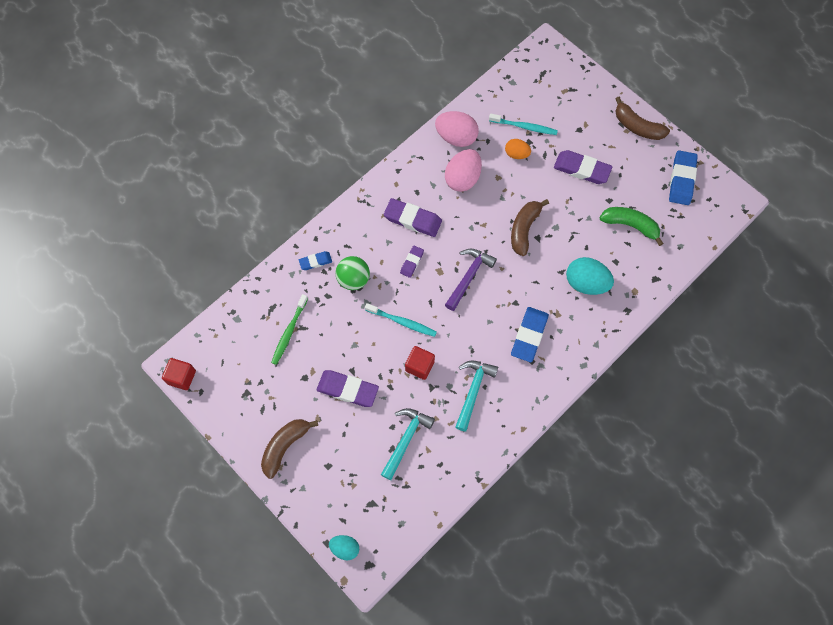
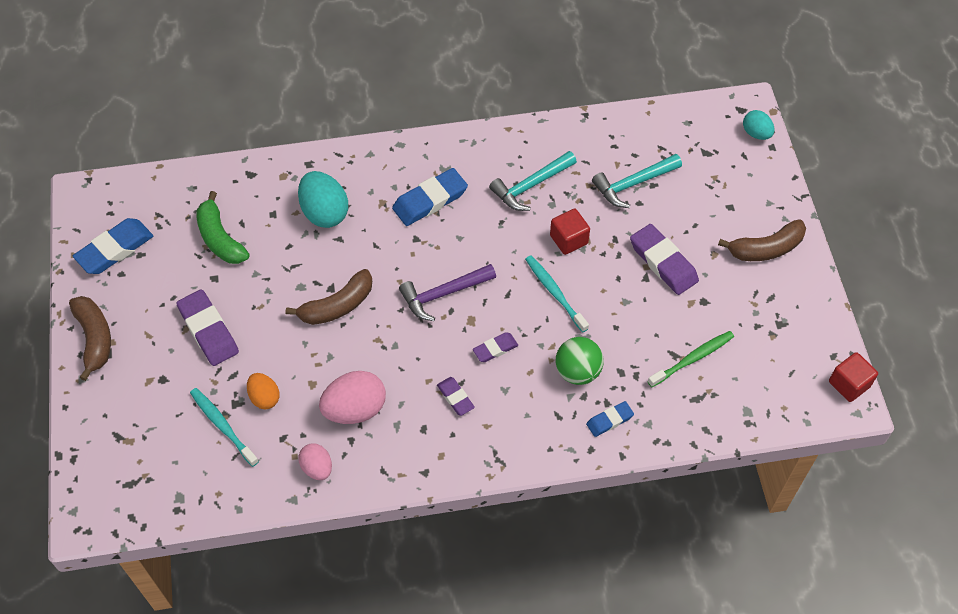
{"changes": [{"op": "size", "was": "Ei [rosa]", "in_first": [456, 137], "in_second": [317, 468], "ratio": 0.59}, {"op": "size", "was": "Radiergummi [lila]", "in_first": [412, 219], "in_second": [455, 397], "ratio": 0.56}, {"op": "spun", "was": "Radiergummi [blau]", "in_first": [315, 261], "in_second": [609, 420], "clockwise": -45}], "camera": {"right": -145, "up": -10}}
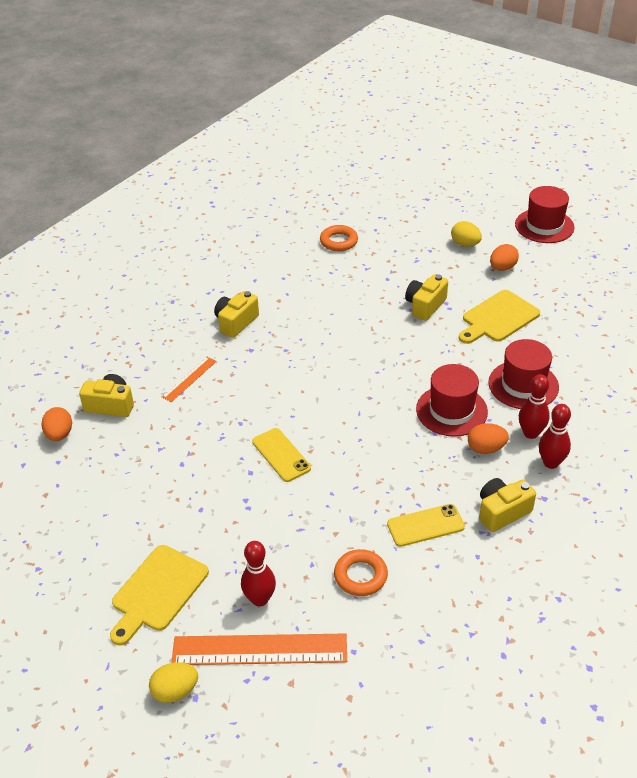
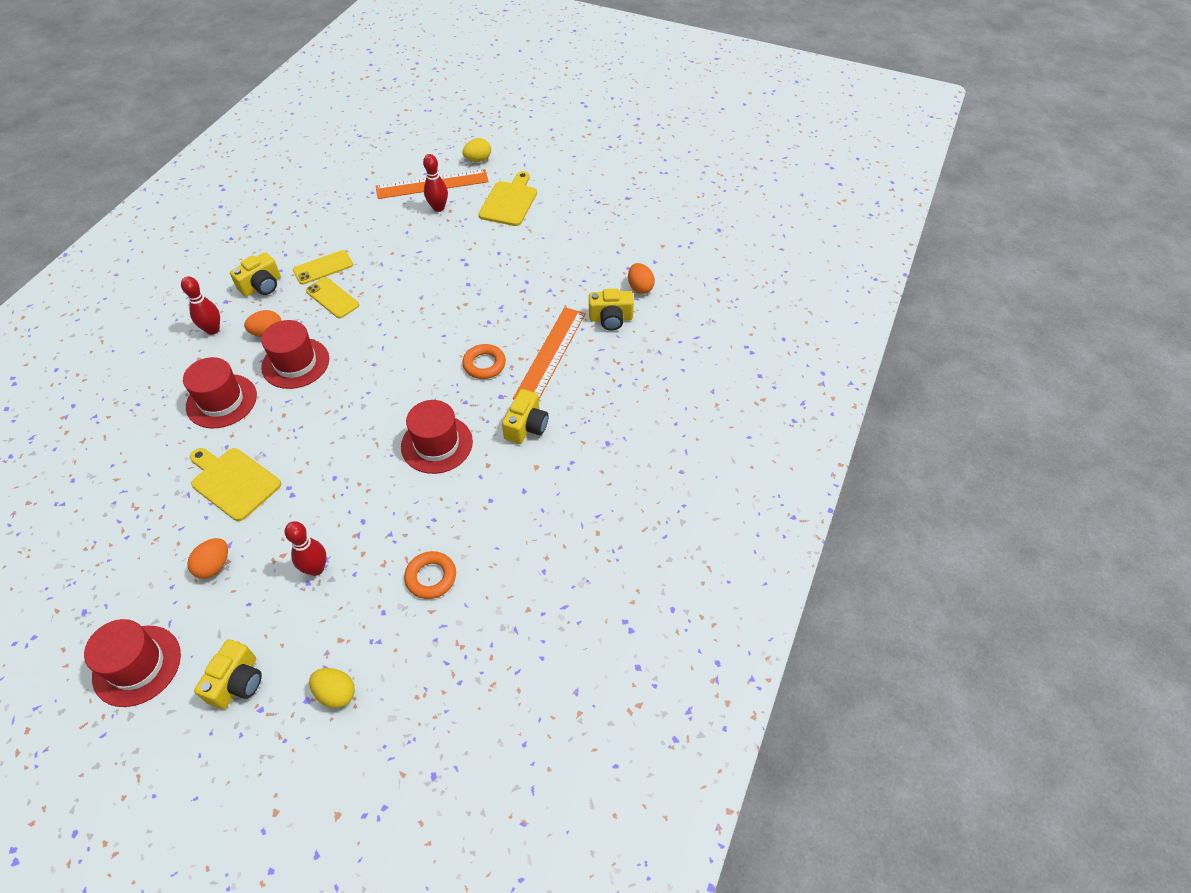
{"changes": [{"op": "spun", "was": "Schneidebrett [gelb]", "in_first": [498, 318], "in_second": [233, 482], "clockwise": -90}, {"op": "relocated", "was": "Kamera [gelb]", "in_first": [425, 306], "in_second": [237, 682]}, {"op": "relocated", "was": "Bowlingkegel [rot]", "in_first": [530, 433], "in_second": [316, 568]}, {"op": "relocated", "was": "Handy [gelb]", "in_first": [281, 455], "in_second": [332, 298]}, {"op": "relocated", "was": "Ei [gelb]", "in_first": [465, 244], "in_second": [336, 693]}, {"op": "appeared", "now": "Hut [rot]", "in_second": [437, 444]}, {"op": "relocated", "was": "Ring [orange]", "in_first": [360, 576], "in_second": [484, 364]}, {"op": "size", "was": "Lineal [orange]", "in_first": [189, 379], "in_second": [550, 355], "ratio": 1.93}], "camera": {"right": 165, "up": 10}}
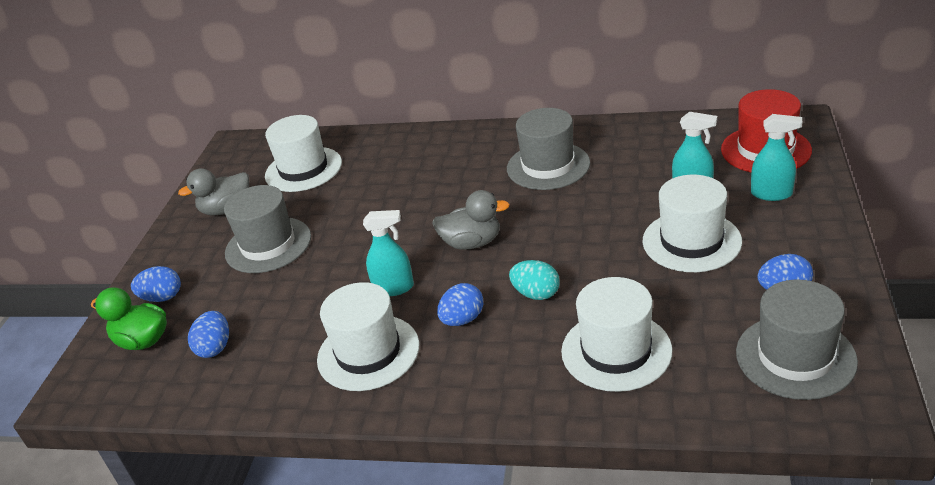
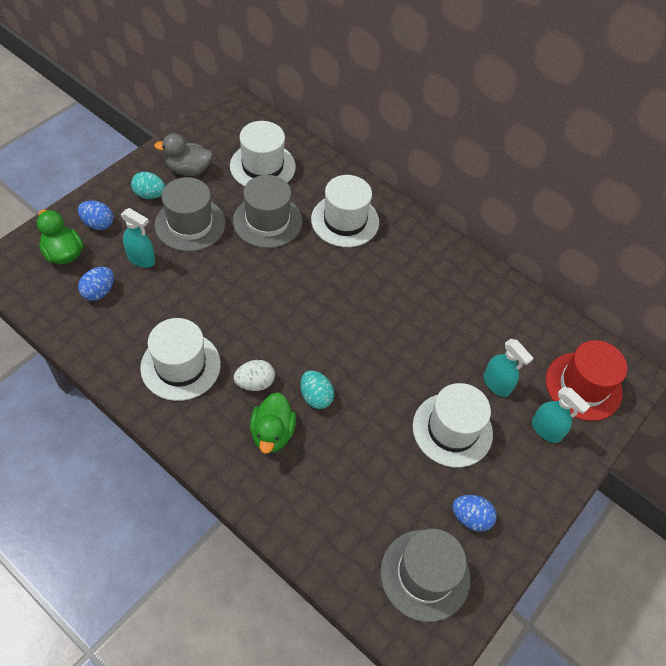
{"changes": [{"op": "relocated", "was": "Sprühflasche [türkis]", "in_first": [394, 288], "in_second": [141, 259]}, {"op": "appeared", "now": "Ei [türkis]", "in_second": [150, 195]}, {"op": "relocated", "was": "Hut [grau]", "in_first": [548, 166], "in_second": [267, 221]}, {"op": "colour", "was": "Ei [blau]", "now": "Ei [weiß]", "in_first": [462, 319], "in_second": [255, 383]}, {"op": "appeared", "now": "Ente [grün]", "in_second": [272, 433]}, {"op": "relocated", "was": "Hut [weiß]", "in_first": [616, 351], "in_second": [345, 221]}, {"op": "missing", "was": "Ente [grau]", "in_first": [472, 243]}], "camera": {"right": 20, "up": 20}}
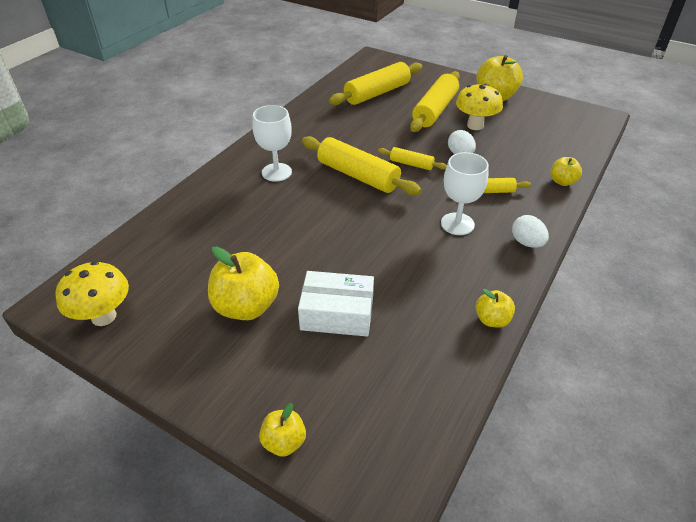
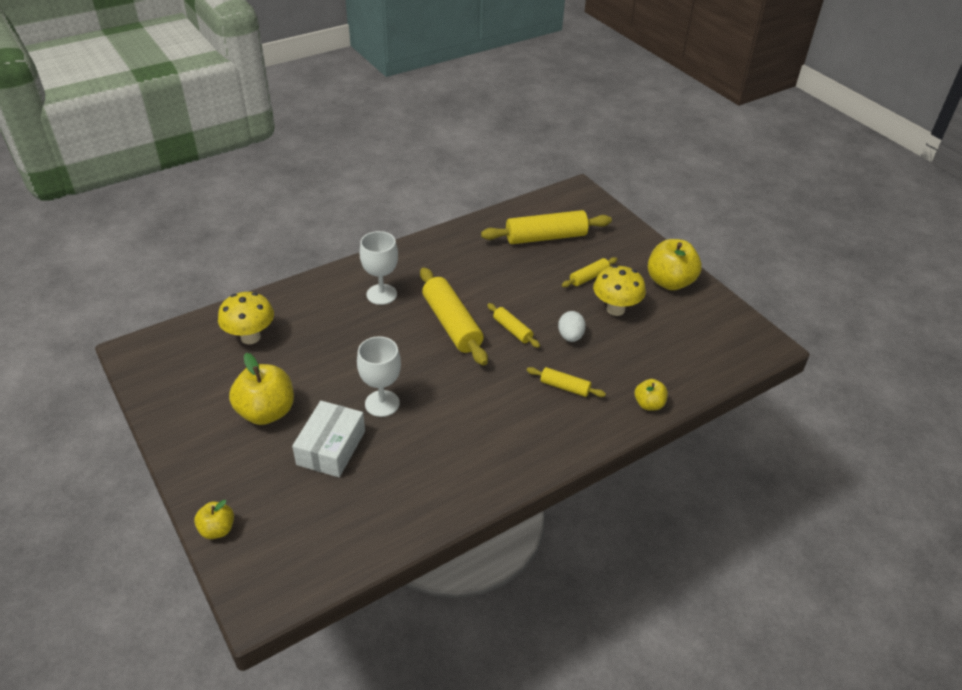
{"changes": [{"op": "relocated", "was": "Pilz [gelb]", "in_first": [104, 316], "in_second": [250, 337]}, {"op": "spun", "was": "Schachtel [weiß]", "in_first": [337, 314], "in_second": [331, 448], "clockwise": 75}, {"op": "relocated", "was": "Kelch [weiß]", "in_first": [457, 224], "in_second": [382, 403]}, {"op": "size", "was": "Nudelholz [gelb]", "in_first": [435, 110], "in_second": [589, 277], "ratio": 0.52}, {"op": "missing", "was": "Apfel [gelb]", "in_first": [492, 320]}, {"op": "missing", "was": "Ei [weiß]", "in_first": [526, 243]}], "camera": {"right": 25, "up": 0}}
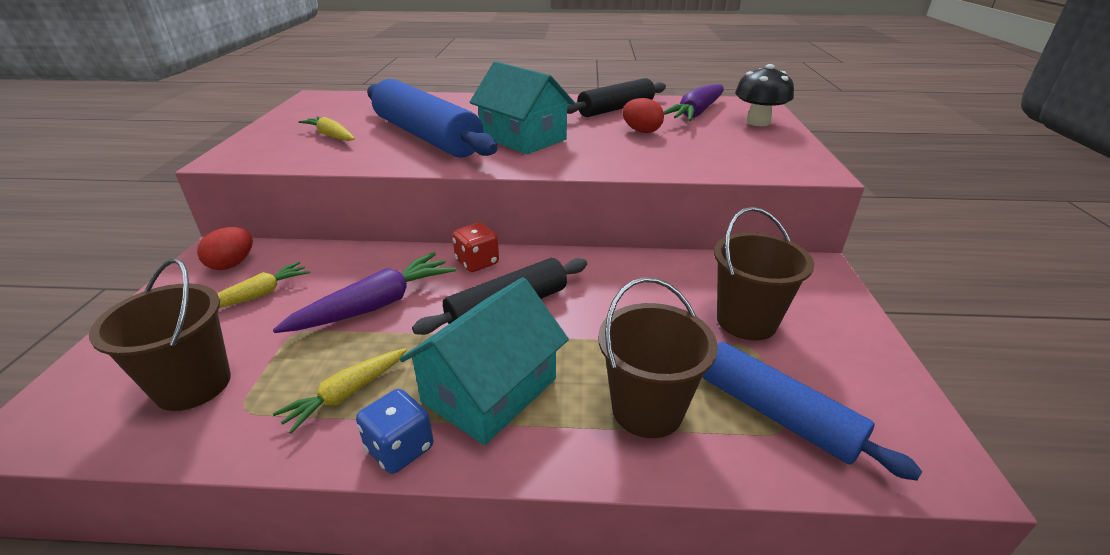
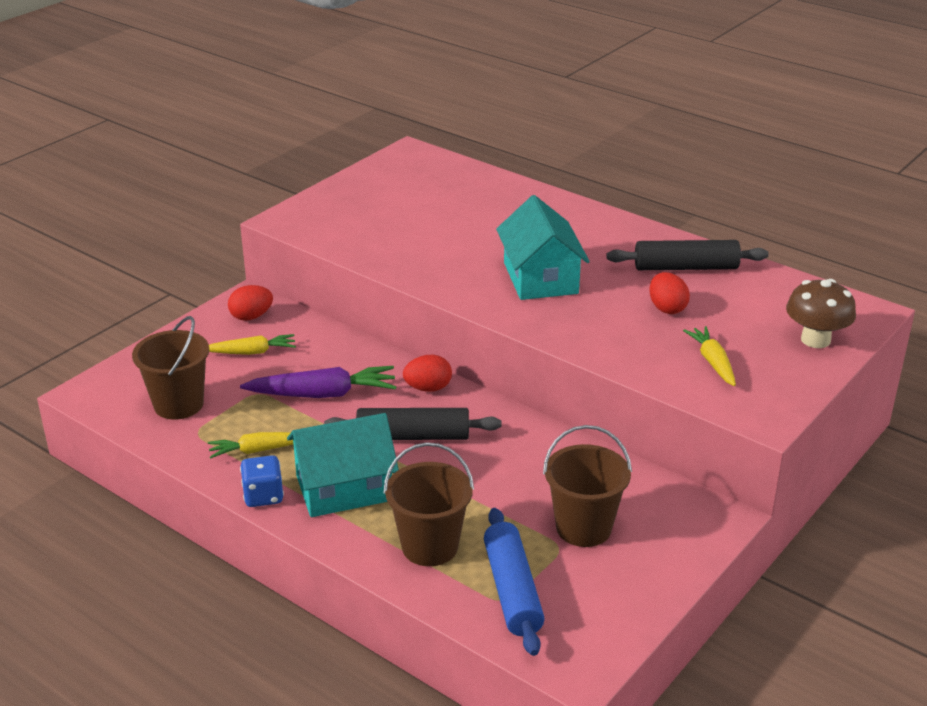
{"changes": [{"op": "exchanged", "was": "Spielwürfel [rot]", "now": "Ei [rot]", "in_first": [477, 262], "in_second": [428, 388]}, {"op": "relocated", "was": "Karotte [gelb]", "in_first": [331, 136], "in_second": [712, 362]}, {"op": "colour", "was": "Pilz [schwarz]", "now": "Pilz [braun]", "in_first": [758, 122], "in_second": [815, 340]}, {"op": "missing", "was": "Nudelholz [blau]", "in_first": [426, 136]}, {"op": "missing", "was": "Karotte [lila]", "in_first": [696, 113]}], "camera": {"right": 35, "up": 0}}
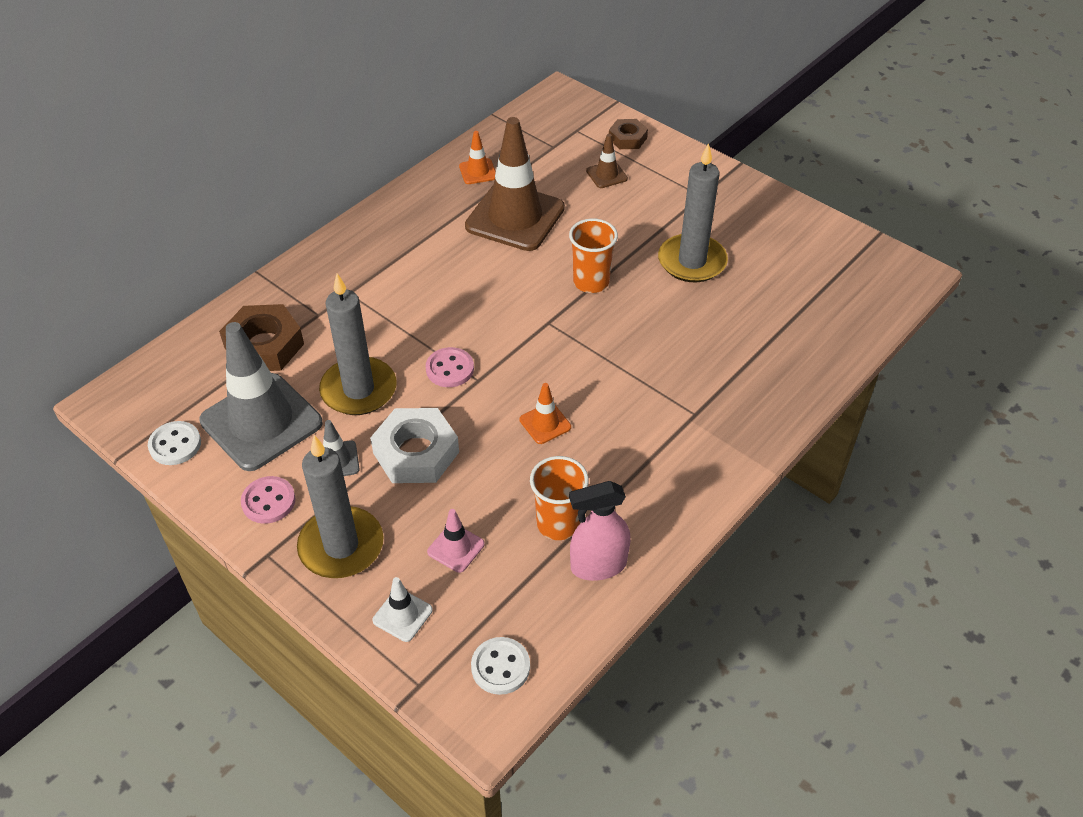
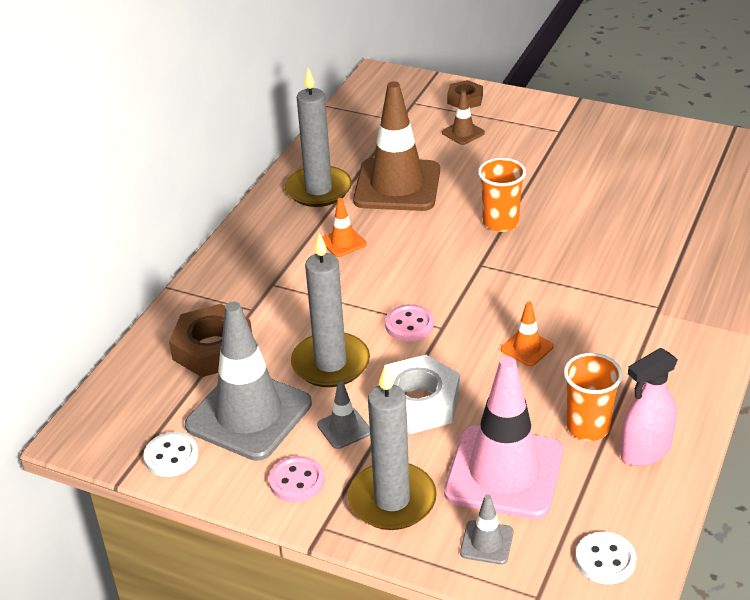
{"changes": [{"op": "relocated", "was": "Kerze [grau]", "in_first": [692, 261], "in_second": [318, 190]}, {"op": "relocated", "was": "Leitkegel [orange]", "in_first": [478, 172], "in_second": [343, 242]}, {"op": "size", "was": "Leitkegel [rosa]", "in_first": [456, 548], "in_second": [504, 472], "ratio": 2.31}, {"op": "colour", "was": "Leitkegel [weiß]", "now": "Leitkegel [grau]", "in_first": [402, 615], "in_second": [486, 542]}], "camera": {"right": -15, "up": -10}}
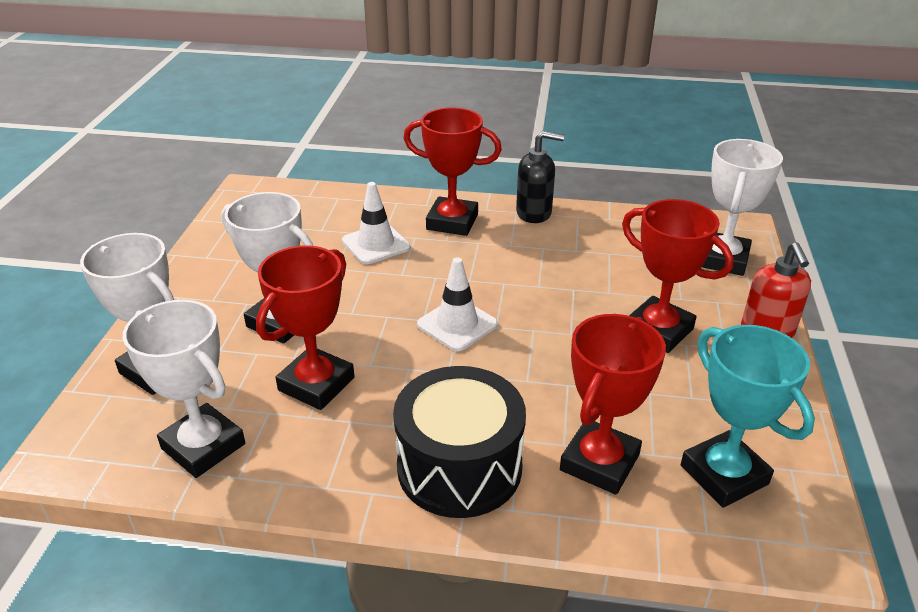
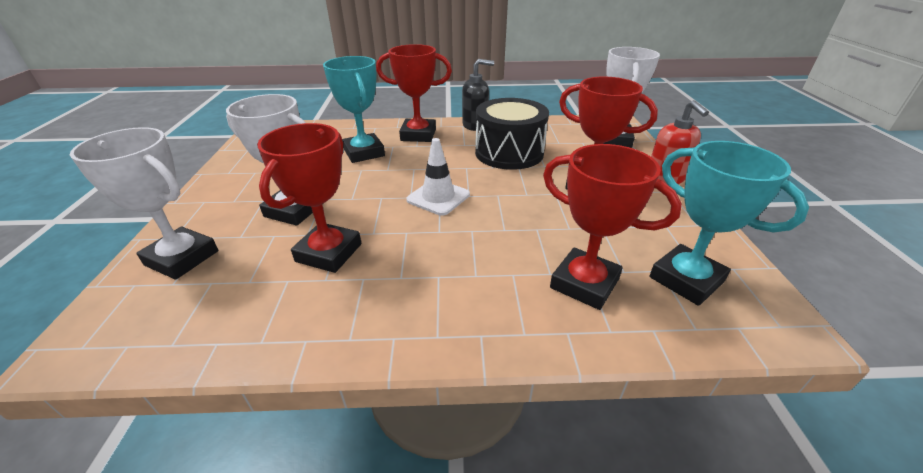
{"changes": [{"op": "exchanged", "was": "Leitkegel [weiß]", "now": "Pokal [türkis]", "in_first": [376, 244], "in_second": [364, 153]}, {"op": "relocated", "was": "Trommel [schwarz]", "in_first": [459, 467], "in_second": [509, 153]}, {"op": "spun", "was": "Pokal [rot]", "in_first": [599, 462], "in_second": [584, 283], "clockwise": -75}, {"op": "missing", "was": "Pokal [weiß]", "in_first": [203, 446]}], "camera": {"right": -10, "up": 0}}
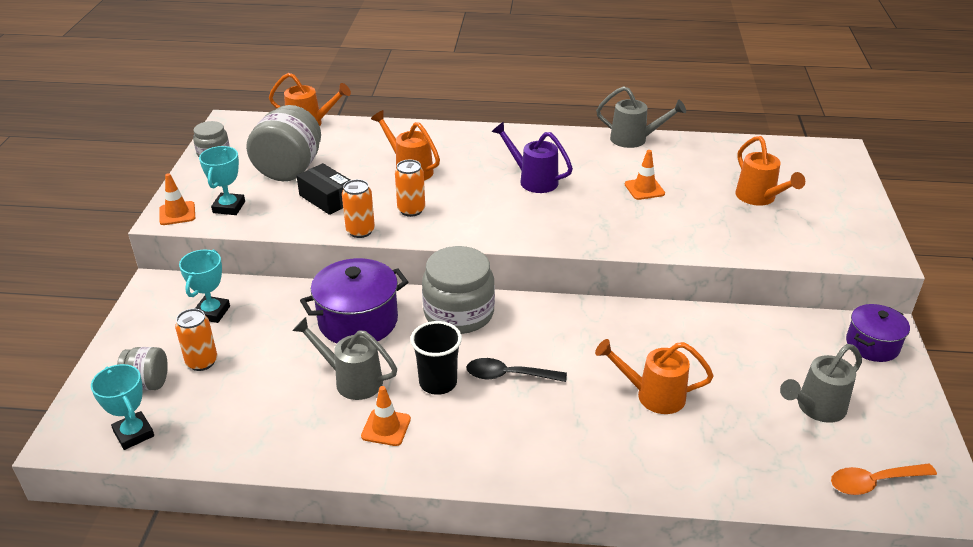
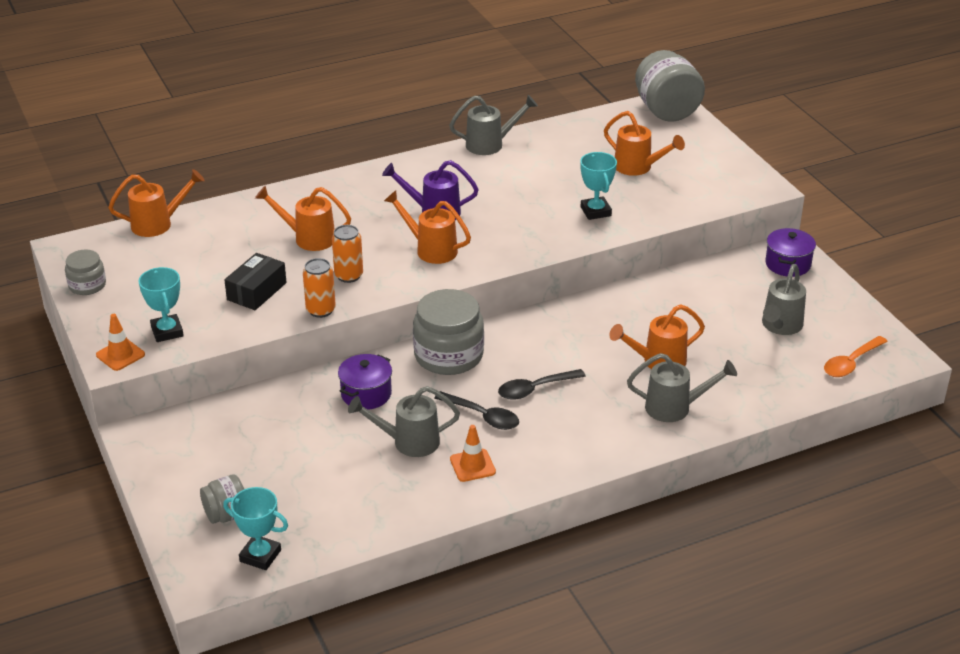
{"changes": [{"op": "spun", "was": "Schachtel [schwarz]", "in_first": [327, 198], "in_second": [257, 291], "clockwise": -75}, {"op": "size", "was": "Kochtopf [lila]", "in_first": [358, 321], "in_second": [366, 394], "ratio": 0.63}, {"op": "appeared", "now": "Gießkanne [orange]", "in_second": [431, 249]}, {"op": "exchanged", "was": "Becher [schwarz]", "now": "Löffel [schwarz]", "in_first": [438, 383], "in_second": [483, 416]}, {"op": "relocated", "was": "Pokal [türkis]", "in_first": [212, 312], "in_second": [595, 211]}, {"op": "appeared", "now": "Gießkanne [grau]", "in_second": [675, 408]}, {"op": "relocated", "was": "Einmachglas [grau]", "in_first": [289, 169], "in_second": [666, 111]}, {"op": "missing", "was": "Dose [orange]", "in_first": [202, 362]}, {"op": "missing", "was": "Leitkegel [orange]", "in_first": [644, 189]}], "camera": {"right": -30, "up": 0}}
